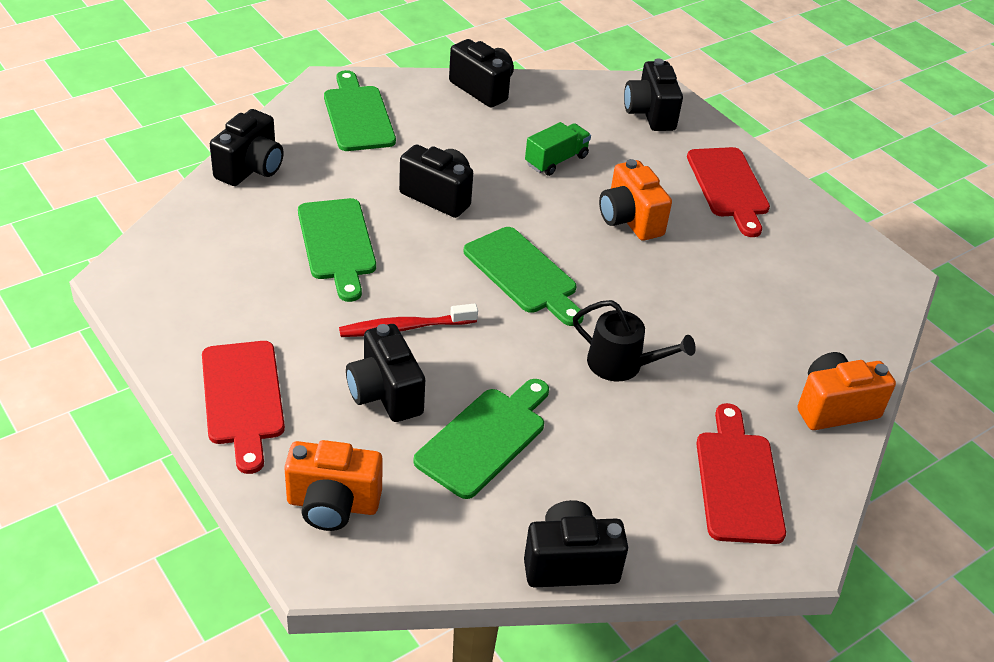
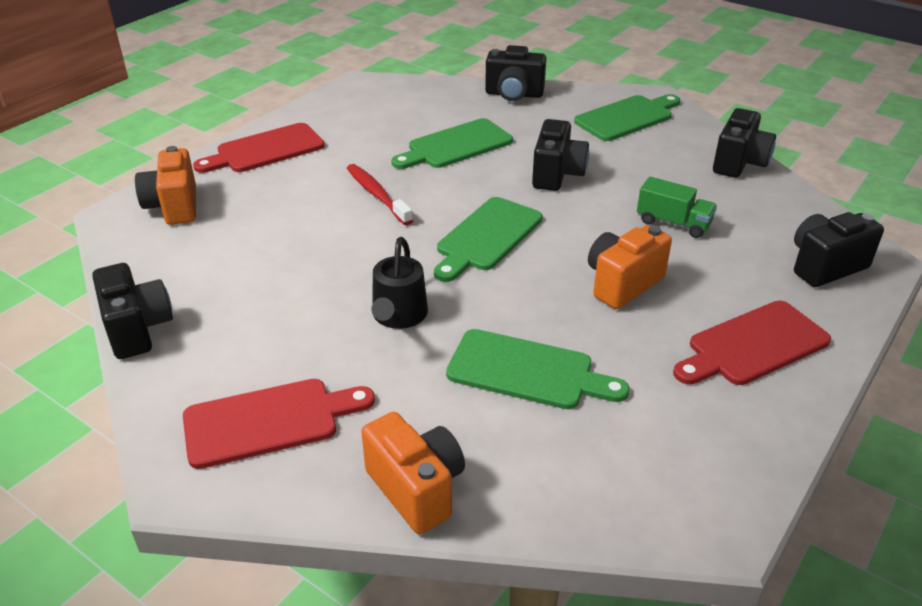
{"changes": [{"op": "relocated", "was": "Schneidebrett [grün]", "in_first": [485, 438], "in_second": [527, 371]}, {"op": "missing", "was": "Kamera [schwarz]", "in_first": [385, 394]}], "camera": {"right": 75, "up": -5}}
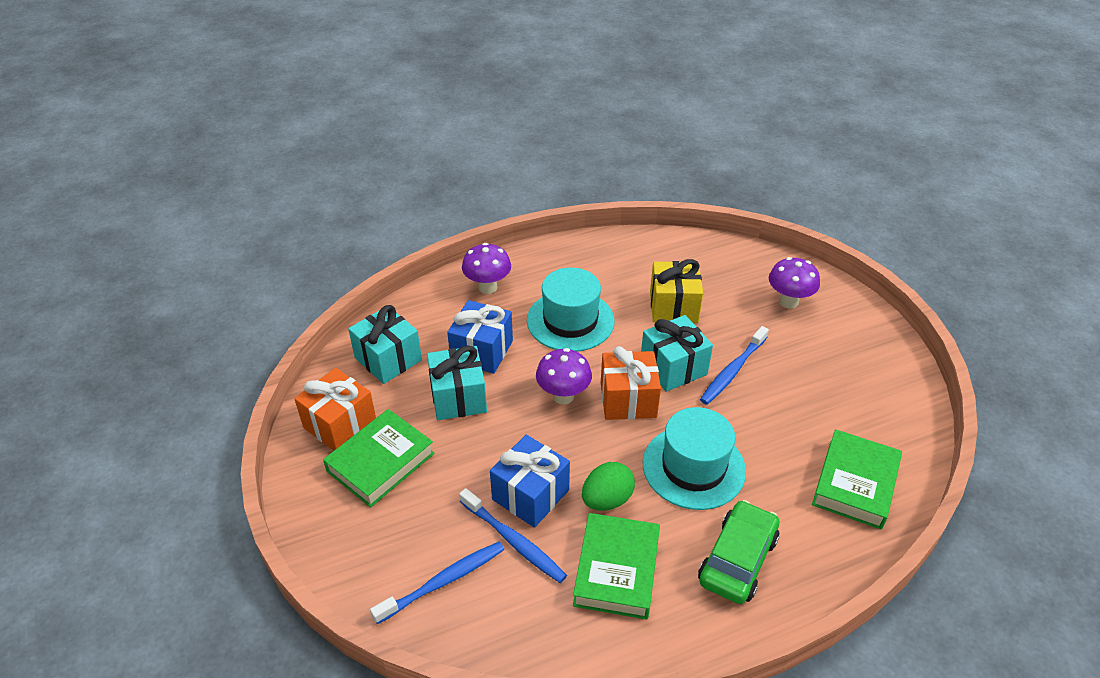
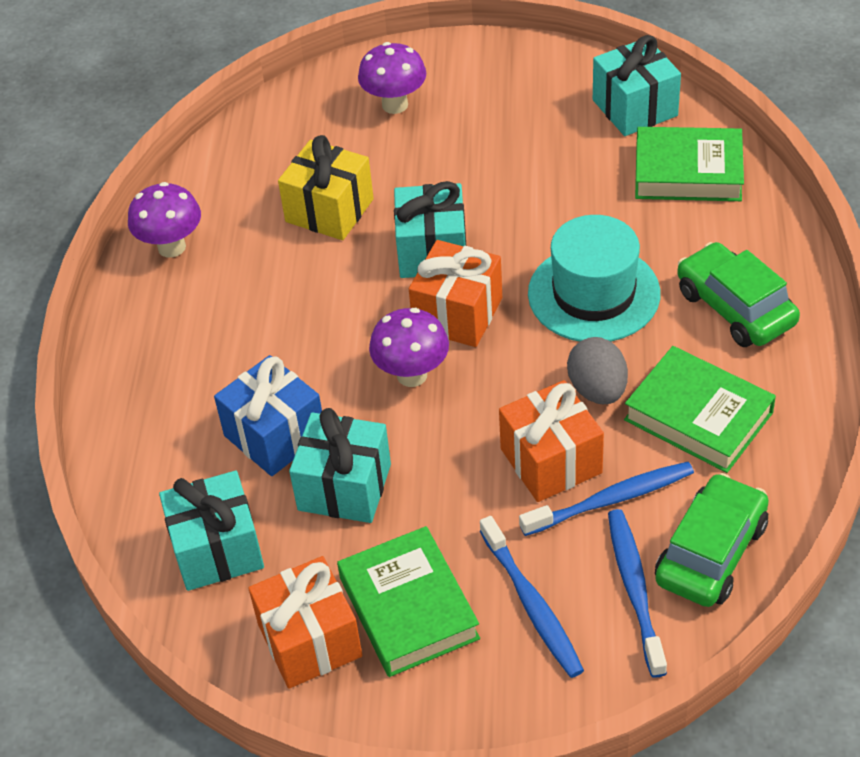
{"changes": [{"op": "relocated", "was": "Pilz [lila]", "in_first": [487, 287], "in_second": [172, 247]}, {"op": "relocated", "was": "Zahnbürste [blau]", "in_first": [733, 370], "in_second": [531, 604]}, {"op": "colour", "was": "Geschenk [blau]", "now": "Geschenk [orange]", "in_first": [530, 495], "in_second": [551, 461]}, {"op": "colour", "was": "Ei [grün]", "now": "Ei [grau]", "in_first": [607, 500], "in_second": [597, 390]}, {"op": "appeared", "now": "Geschenk [türkis]", "in_second": [635, 108]}, {"op": "spun", "was": "Buch [grün]", "in_first": [854, 483], "in_second": [688, 172], "clockwise": -45}, {"op": "appeared", "now": "Auto [grün]", "in_second": [711, 552]}, {"op": "missing", "was": "Hut [türkis]", "in_first": [570, 320]}], "camera": {"right": -60, "up": 5}}
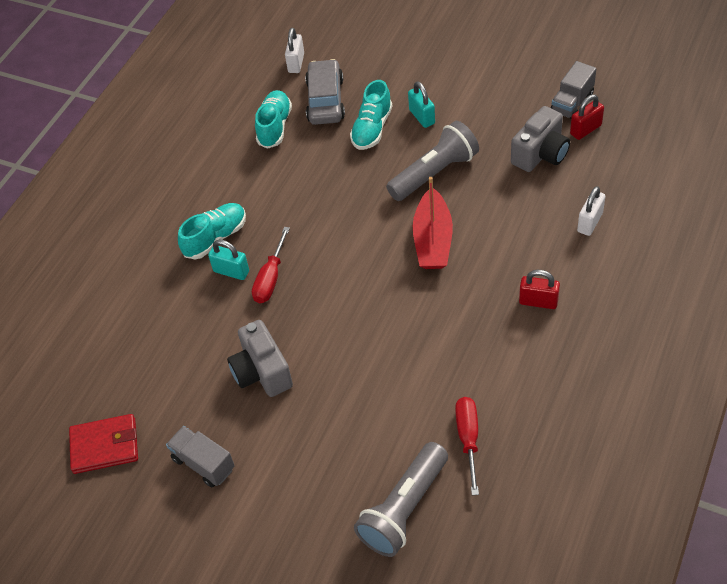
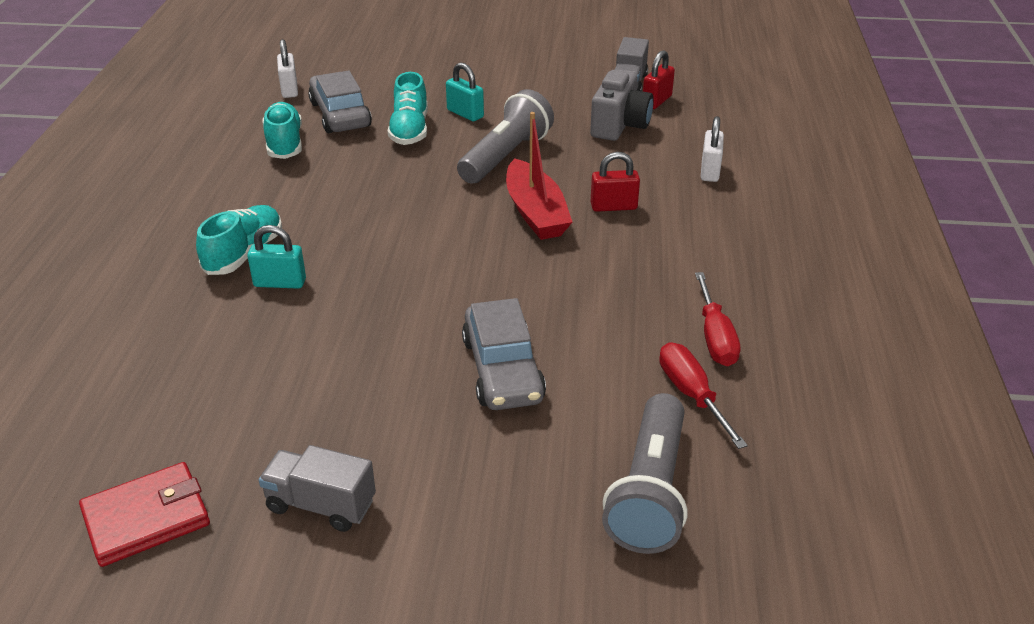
{"changes": [{"op": "appeared", "now": "Auto [grau]", "in_second": [502, 370]}, {"op": "relocated", "was": "Vorhängeschloss [rot]", "in_first": [538, 302], "in_second": [613, 207]}, {"op": "relocated", "was": "Schraubenzieher [rot]", "in_first": [271, 278], "in_second": [715, 337]}, {"op": "missing", "was": "Kamera [grau]", "in_first": [262, 372]}], "camera": {"right": -25, "up": -15}}
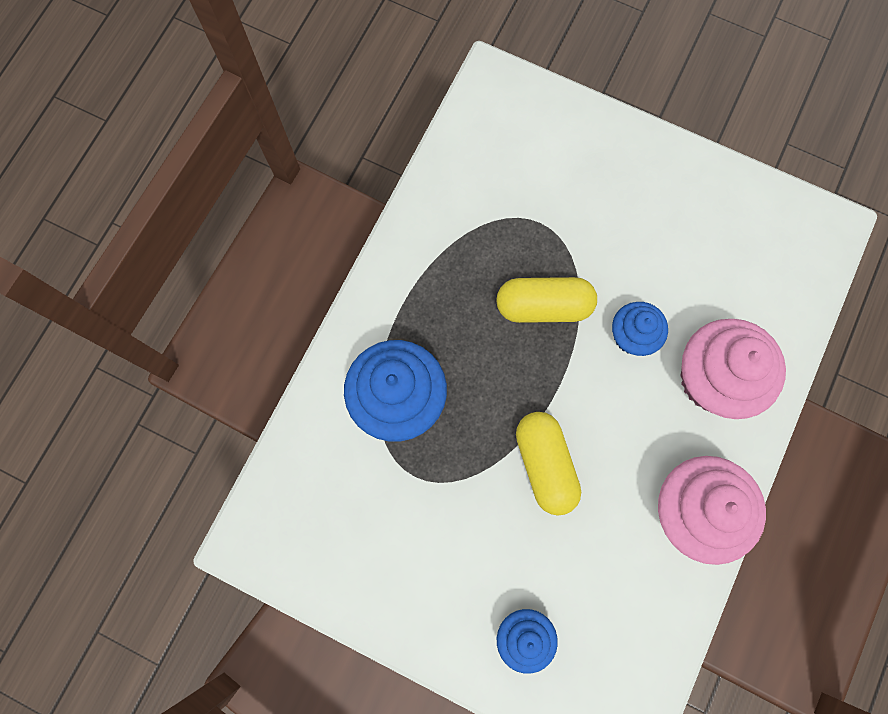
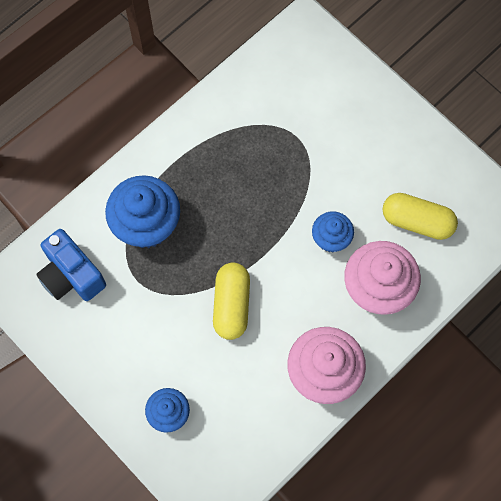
{"changes": [{"op": "appeared", "now": "Kamera [blau]", "in_second": [71, 275]}, {"op": "relocated", "was": "Kapsel [gelb]", "in_first": [543, 306], "in_second": [417, 221]}], "camera": {"right": 20, "up": -5}}
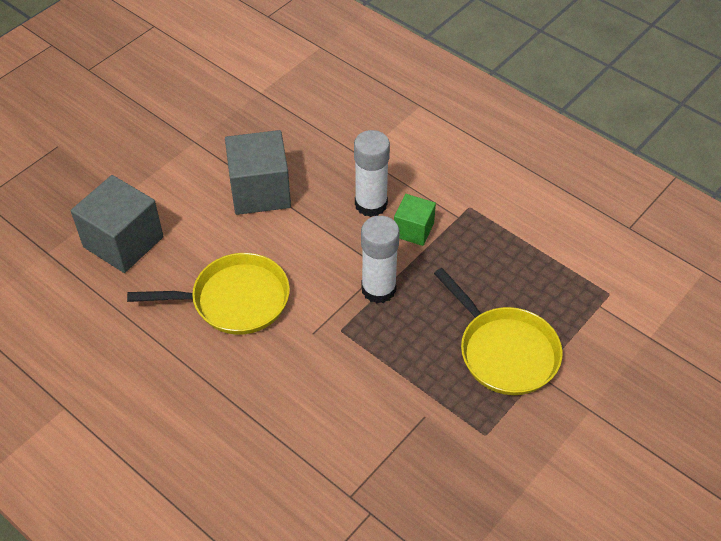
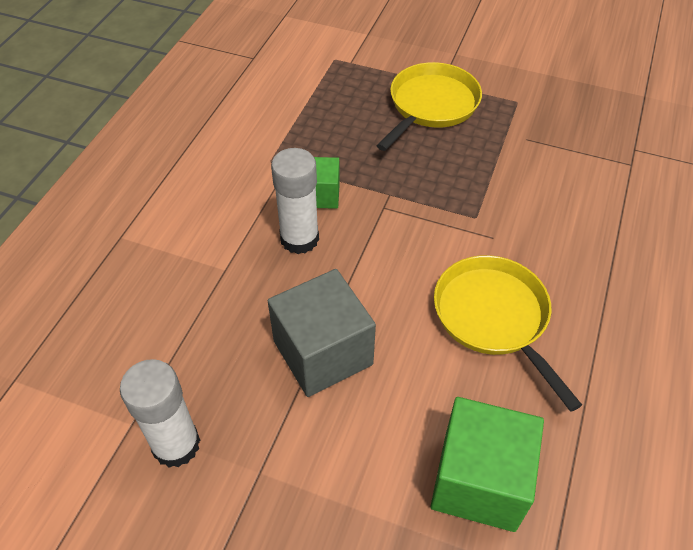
{"changes": [{"op": "relocated", "was": "Klebestift [weiß]", "in_first": [378, 289], "in_second": [176, 445]}, {"op": "colour", "was": "Kubus [grau]", "now": "Kubus [grün]", "in_first": [123, 242], "in_second": [479, 481]}], "camera": {"right": -110, "up": 0}}
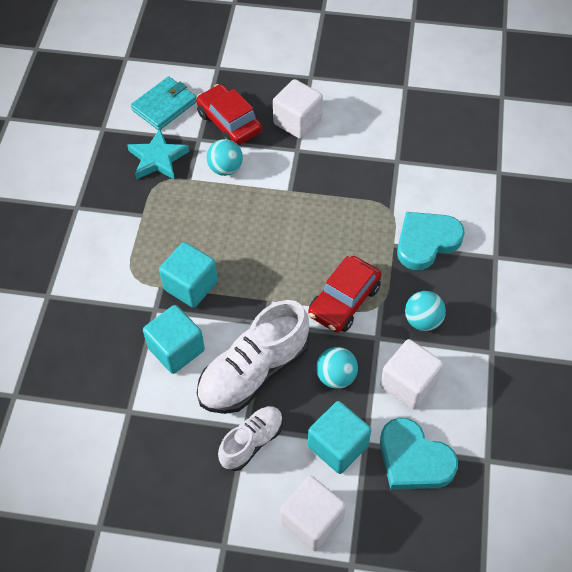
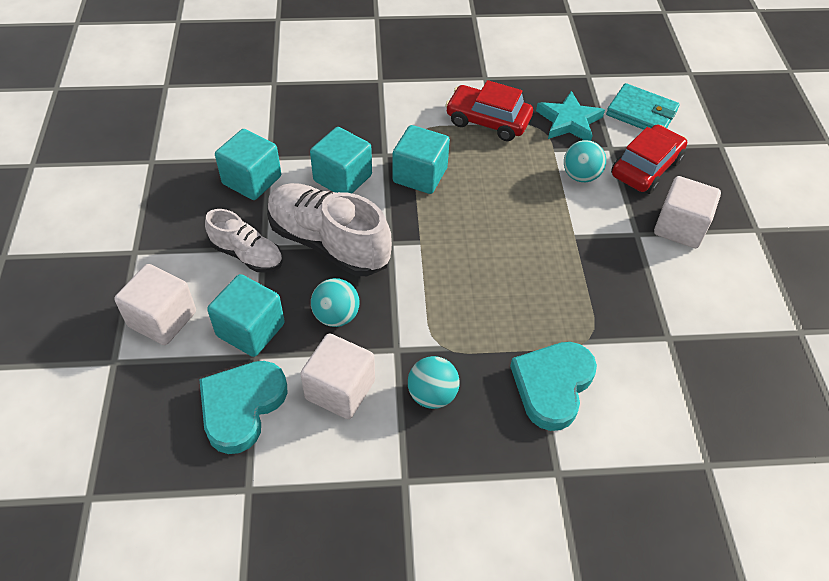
{"changes": [{"op": "appeared", "now": "Kubus [türkis]", "in_second": [252, 180]}, {"op": "relocated", "was": "Auto [rot]", "in_first": [344, 301], "in_second": [487, 121]}, {"op": "spun", "was": "Herz [türkis]", "in_first": [426, 241], "in_second": [552, 385], "clockwise": -105}], "camera": {"right": 75, "up": -5}}
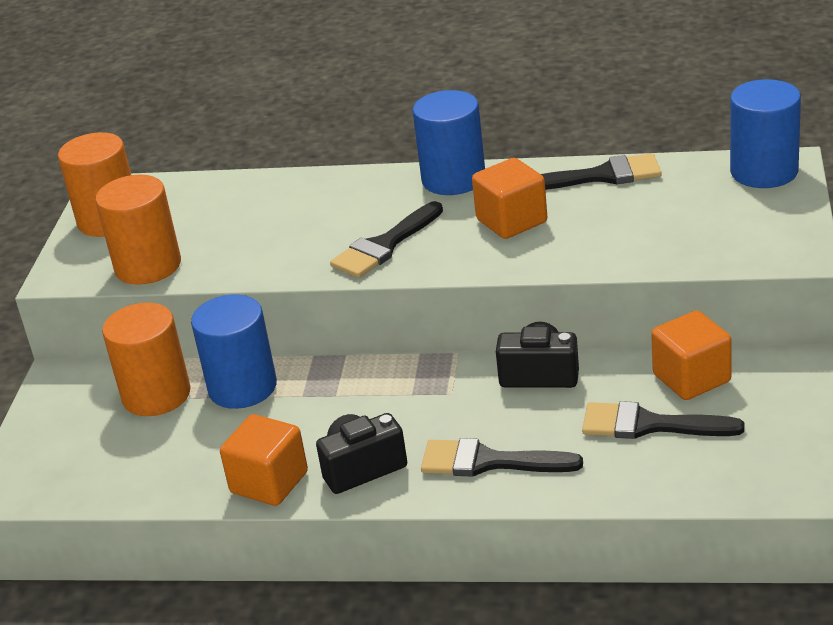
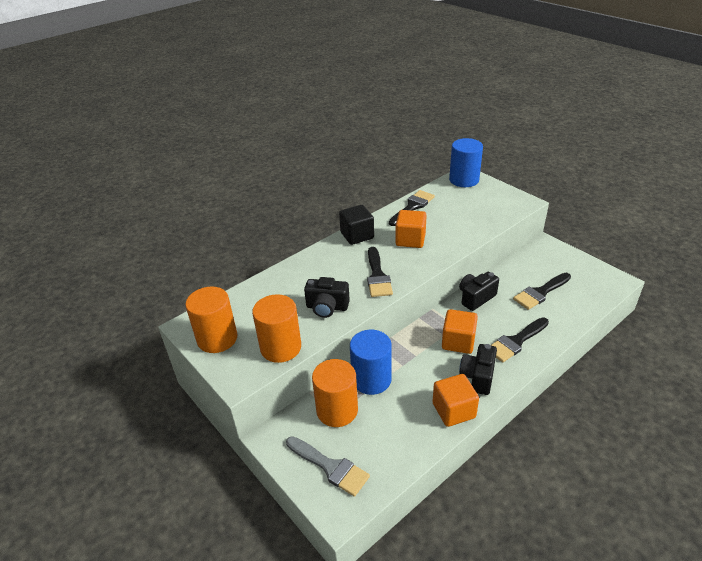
{"changes": [{"op": "appeared", "now": "Pinsel [grau]", "in_second": [330, 467]}, {"op": "appeared", "now": "Kamera [schwarz]", "in_second": [327, 307]}, {"op": "exchanged", "was": "Vollzylinder [blau]", "now": "Kubus [schwarz]", "in_first": [453, 179], "in_second": [357, 235]}, {"op": "relocated", "was": "Kubus [orange]", "in_first": [691, 378], "in_second": [458, 342]}], "camera": {"right": -50, "up": 5}}
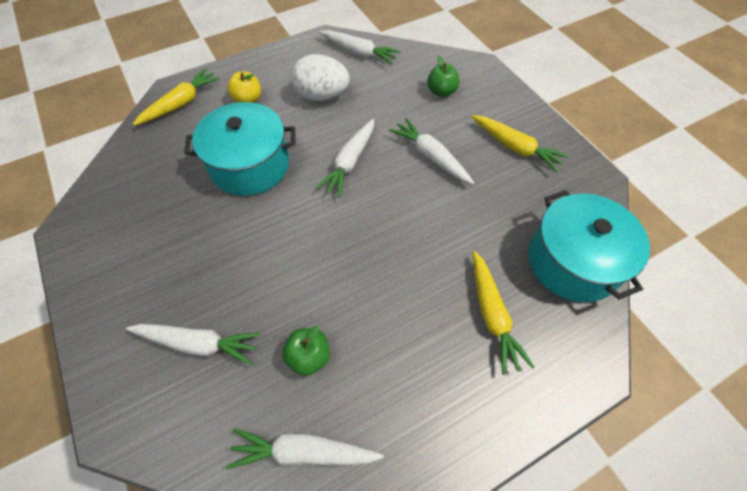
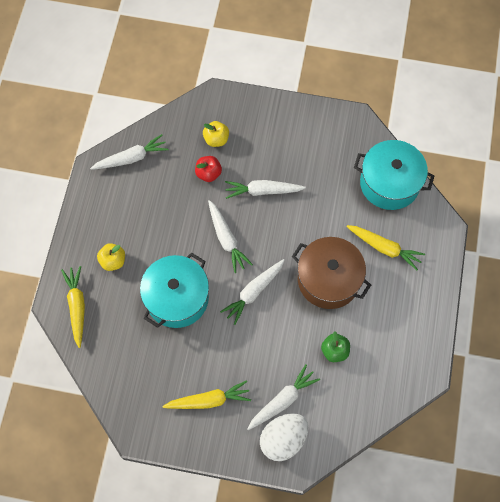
{"changes": [{"op": "relocated", "was": "Karotte [gelb]", "in_first": [515, 147], "in_second": [209, 400]}, {"op": "appeared", "now": "Apfel [rot]", "in_second": [208, 173]}, {"op": "colour", "was": "Apfel [grün]", "now": "Apfel [gelb]", "in_first": [441, 91], "in_second": [216, 139]}, {"op": "relocated", "was": "Karotte [weiß]", "in_first": [304, 452], "in_second": [253, 292]}, {"op": "relocated", "was": "Ei [weiß]", "in_first": [322, 95], "in_second": [283, 439]}, {"op": "appeared", "now": "Kochtopf [braun]", "in_second": [328, 279]}], "camera": {"right": -50, "up": 10}}
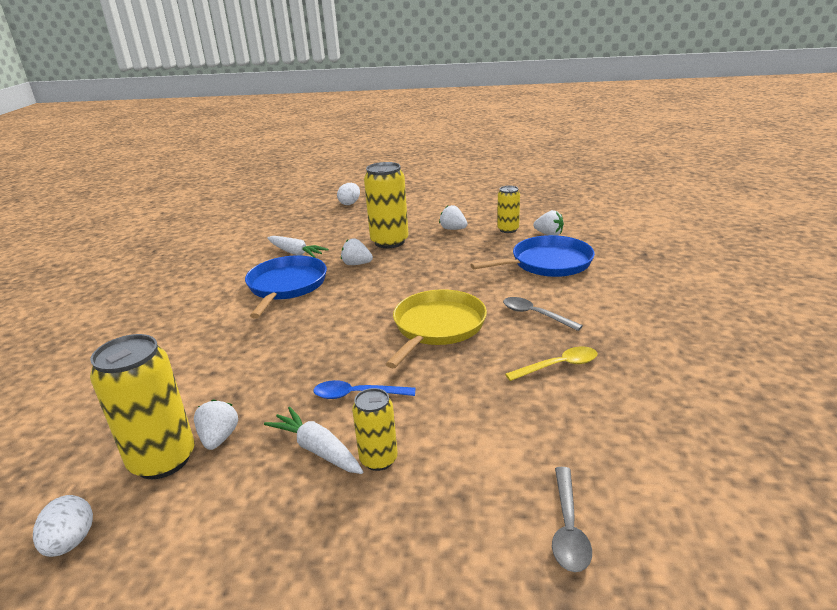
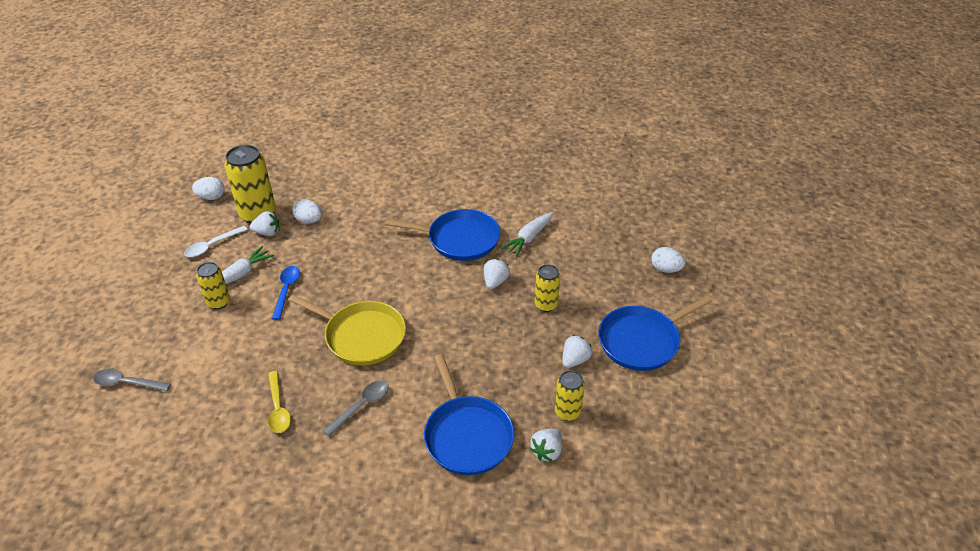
{"changes": [{"op": "appeared", "now": "Löffel [weiß]", "in_second": [211, 246]}, {"op": "appeared", "now": "Ei [weiß]", "in_second": [309, 221]}, {"op": "size", "was": "Dose [gelb]", "in_first": [389, 242], "in_second": [546, 305], "ratio": 0.57}, {"op": "appeared", "now": "Pfanne [blau]", "in_second": [642, 341]}], "camera": {"right": 90, "up": 15}}
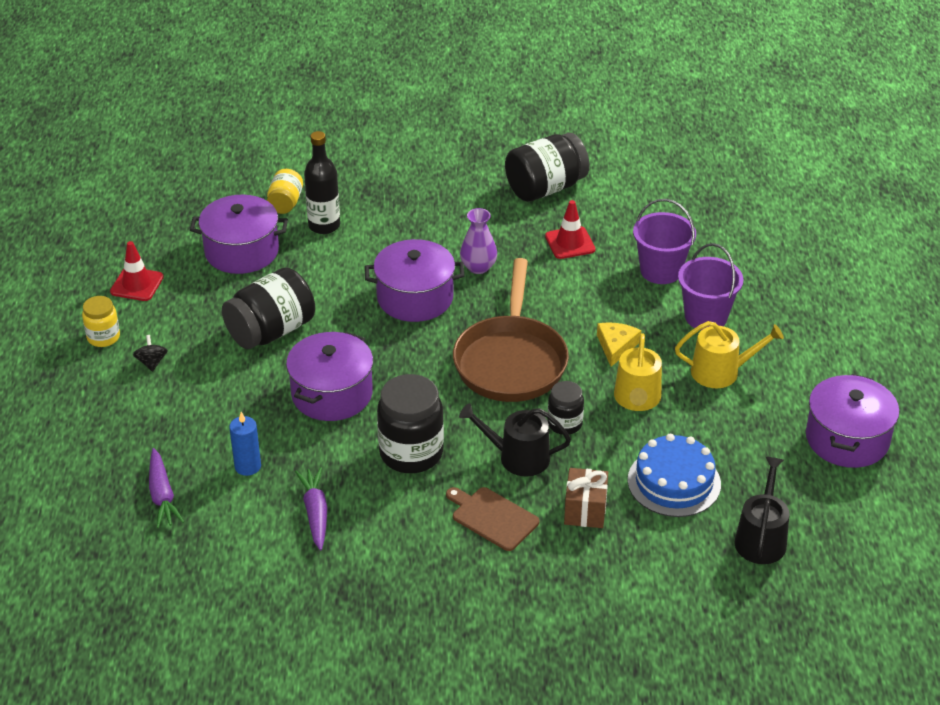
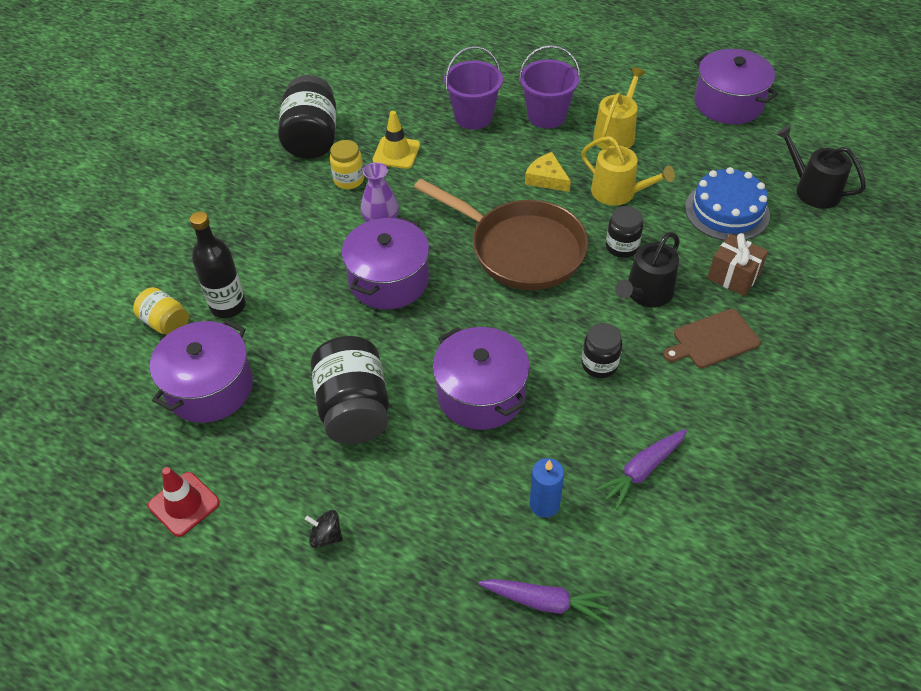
{"changes": [{"op": "relocated", "was": "Einmachglas [gelb]", "in_first": [103, 337], "in_second": [349, 180]}, {"op": "colour", "was": "Leitkegel [rot]", "now": "Leitkegel [gelb]", "in_first": [570, 243], "in_second": [396, 153]}, {"op": "size", "was": "Einmachglas [schwarz]", "in_first": [411, 453], "in_second": [599, 365], "ratio": 0.56}, {"op": "spun", "was": "Karotte [lila]", "in_first": [315, 513], "in_second": [642, 471], "clockwise": -60}], "camera": {"right": -60, "up": 10}}
